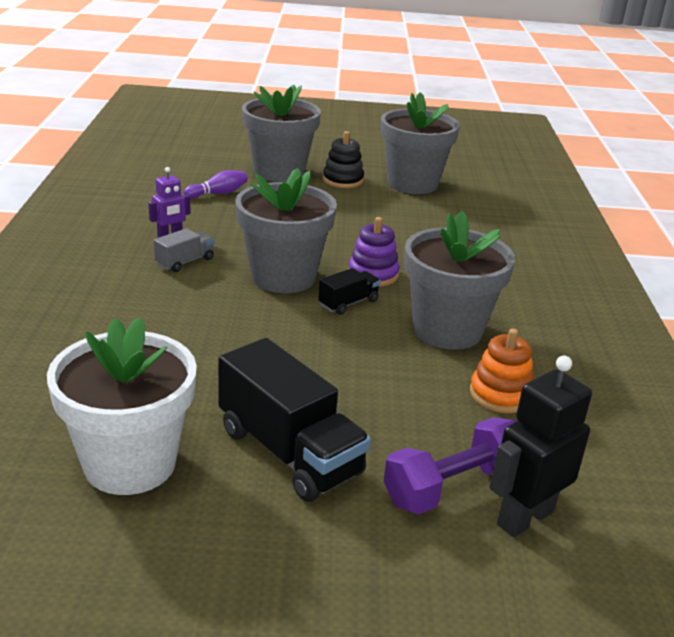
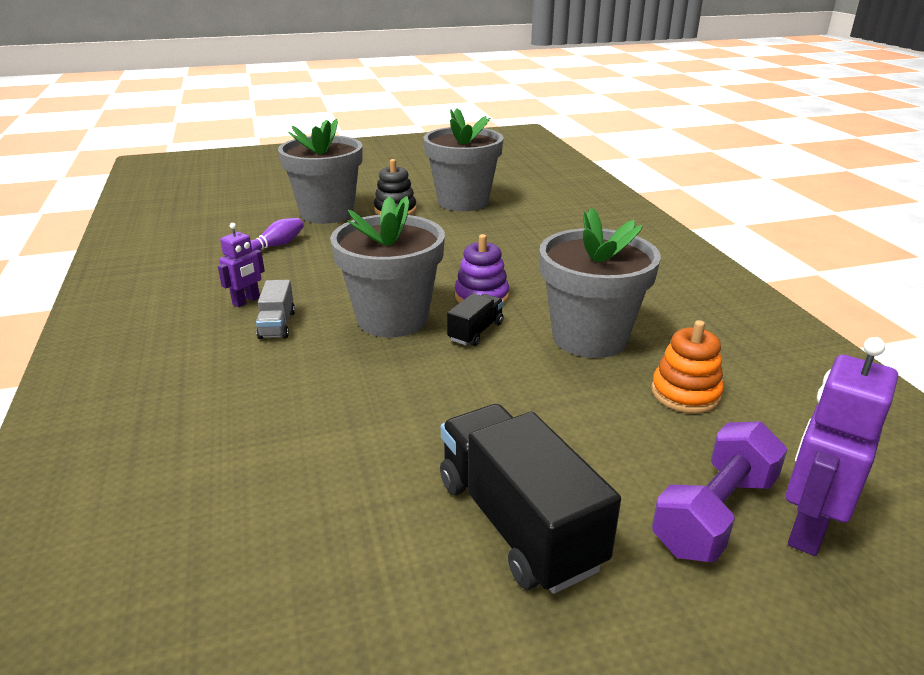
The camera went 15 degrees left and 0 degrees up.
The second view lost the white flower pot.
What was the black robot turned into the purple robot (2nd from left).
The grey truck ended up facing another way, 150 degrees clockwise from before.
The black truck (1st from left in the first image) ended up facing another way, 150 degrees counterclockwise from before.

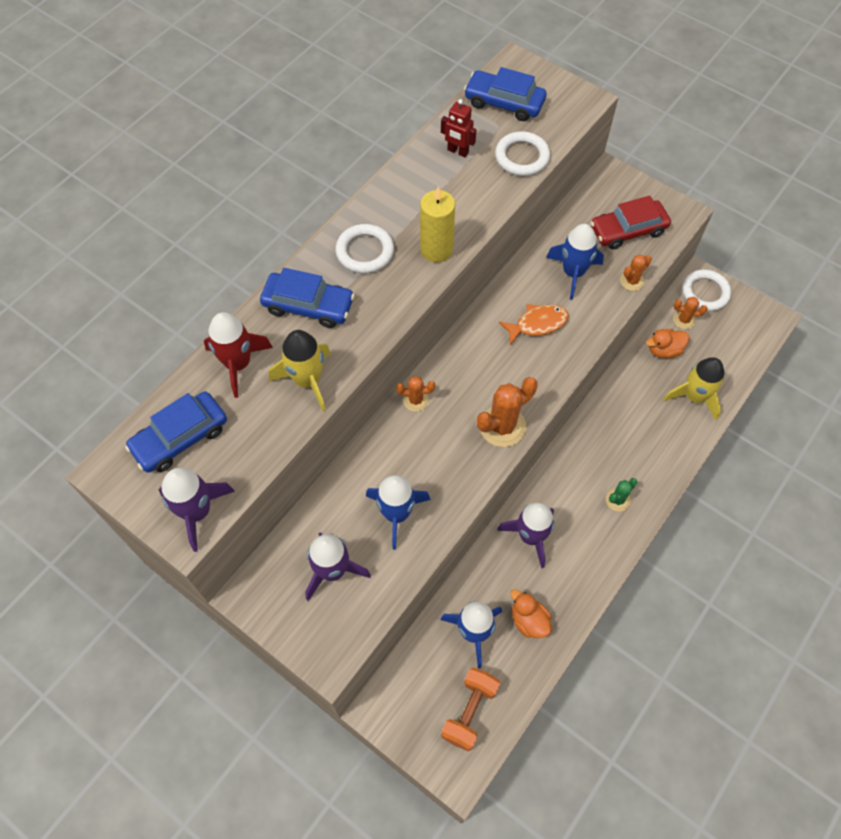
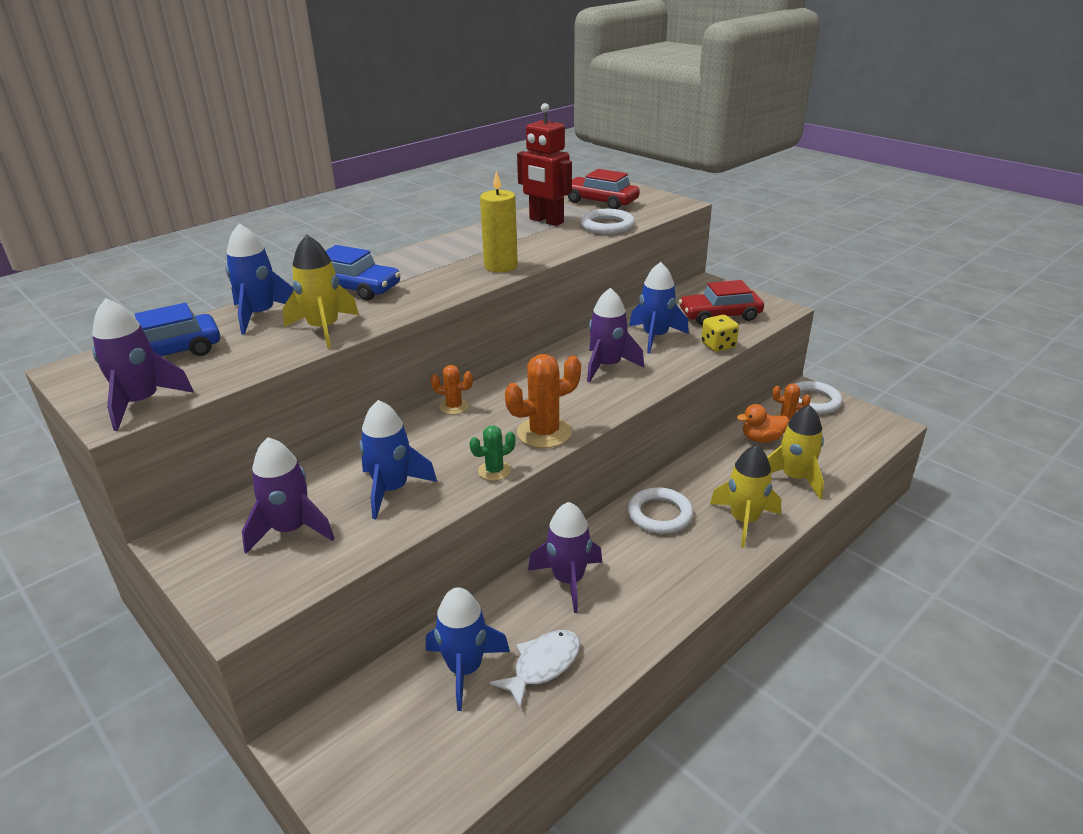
The camera went 10 degrees right and 30 degrees down.
The second view lost the orange dumbbell.
The second view gained the yellow rocket (2nd from left).
The white ring (1st from left in the first image) ended up elsewhere.
The green cactus ended up elsewhere.
Where the orange fish stood, the purple rocket (4th from left) came to stand.
Where the orange duck (1st from left) stood, the white fish came to stand.
Where the orange cactus (3rd from left) stood, the yellow dice came to stand.
What was the red rocket turned into the blue rocket (1st from left).
What was the blue car (3rd from left) turned into the red car (1st from left).
The size of the red robot changed by a factor of 1.73.

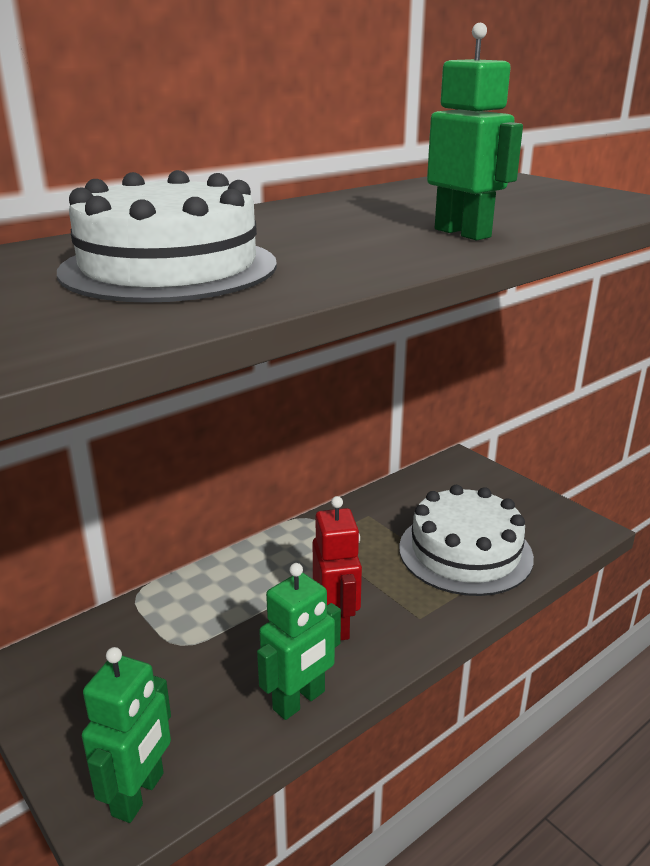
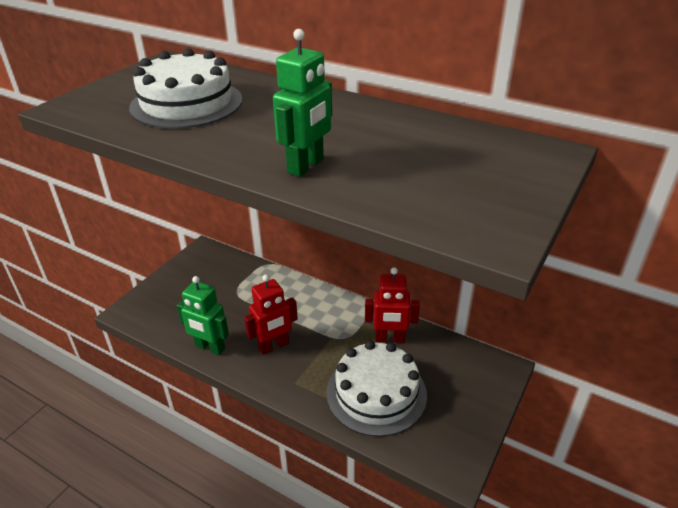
The camera went 70 degrees right and 10 degrees up.
The second view lost the green robot (1st from left).
The second view gained the red robot (2nd from left).

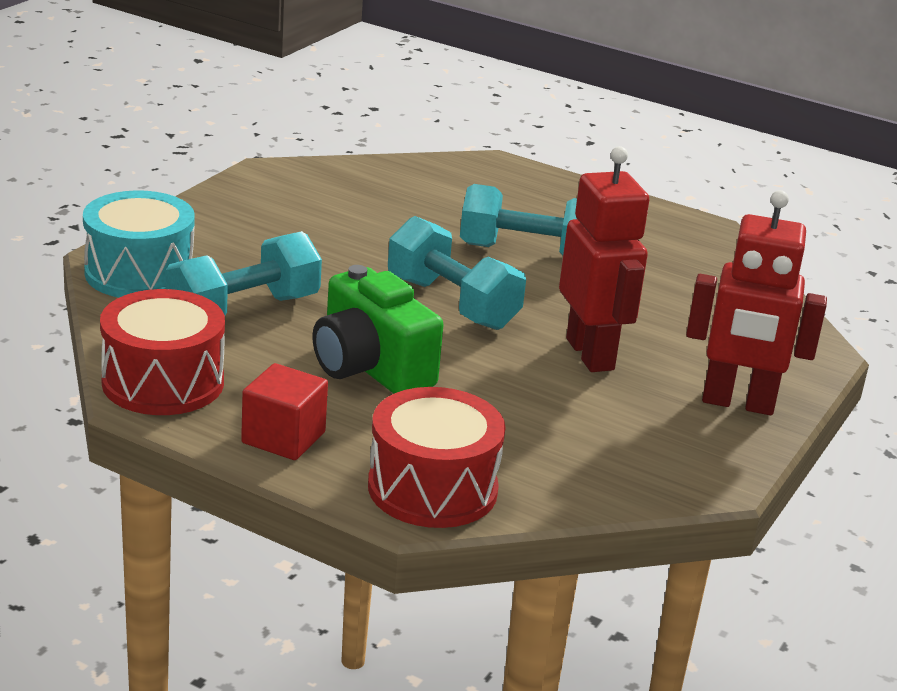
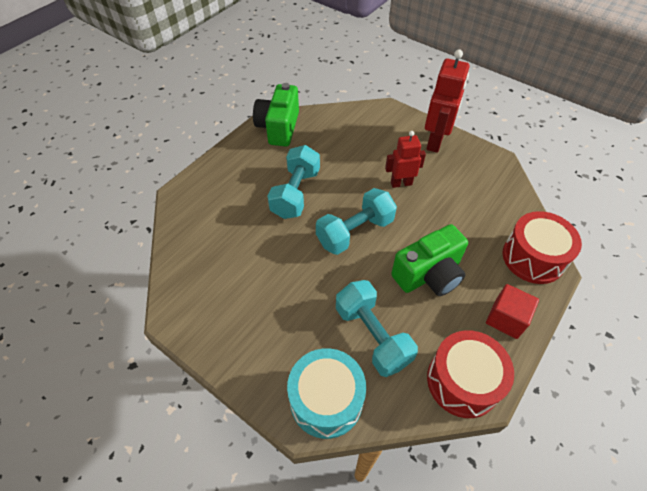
The camera went 80 degrees left and 25 degrees up.
The second view gained the green camera (1st from left).
The size of the red robot (1st from left) changed by a factor of 0.63.

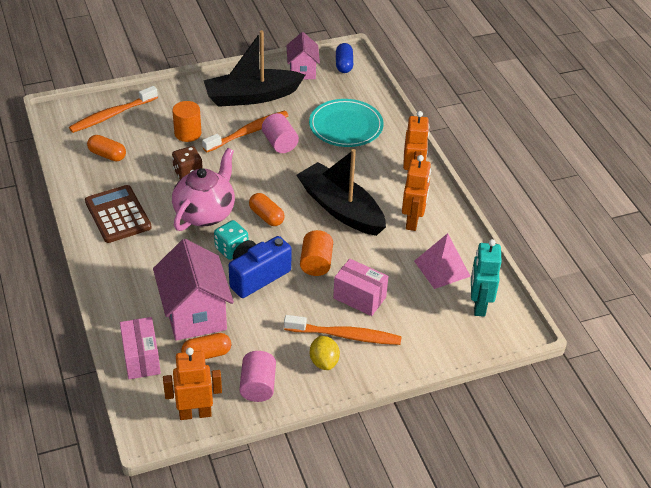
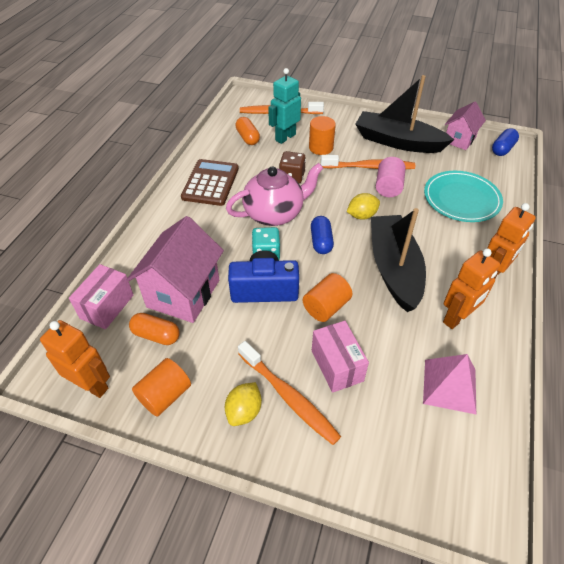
The camera went 40 degrees right and 5 degrees up.
The second view gained the yellow lemon (2nd from left).
The turquoise robot ended up elsewhere.
What was the pink cylinder (1st from left) turned into the orange cylinder (1st from left).
What was the orange capsule (3rd from left) turned into the blue capsule (1st from left).

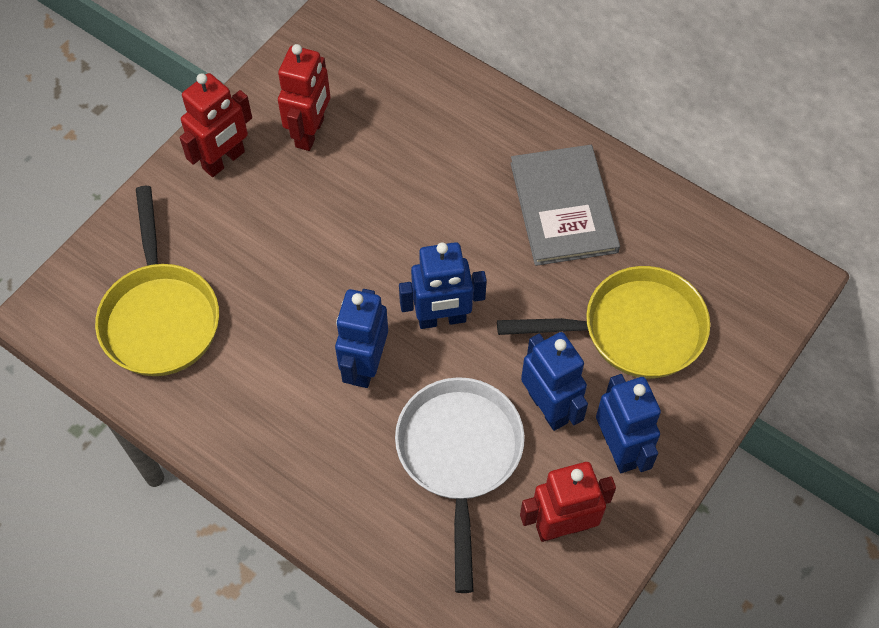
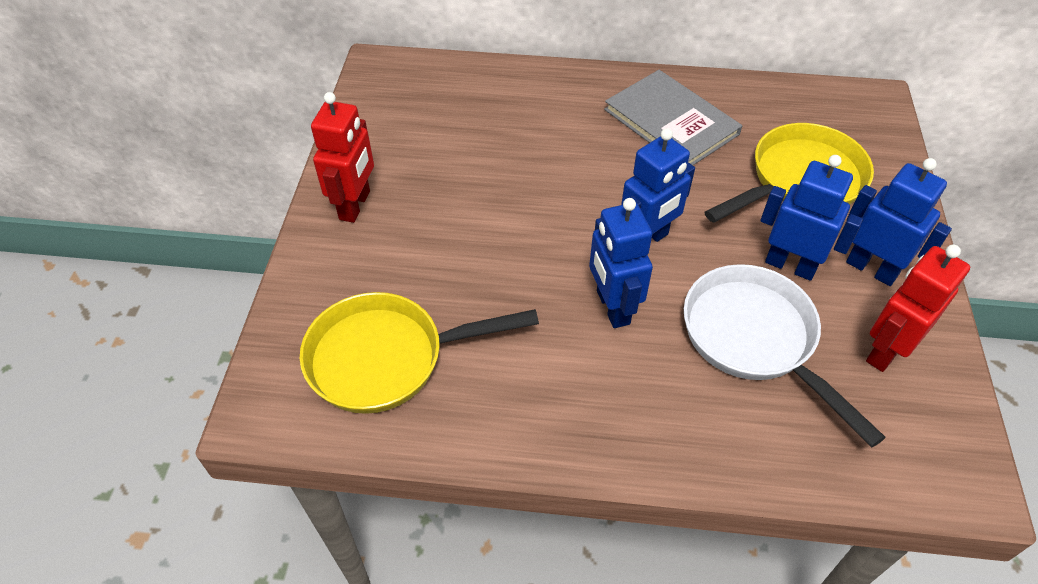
The camera went 30 degrees left and 10 degrees down.
The second view lost the red robot (2nd from left).
The yellow pan (1st from left) ended up facing another way, 120 degrees clockwise from before.

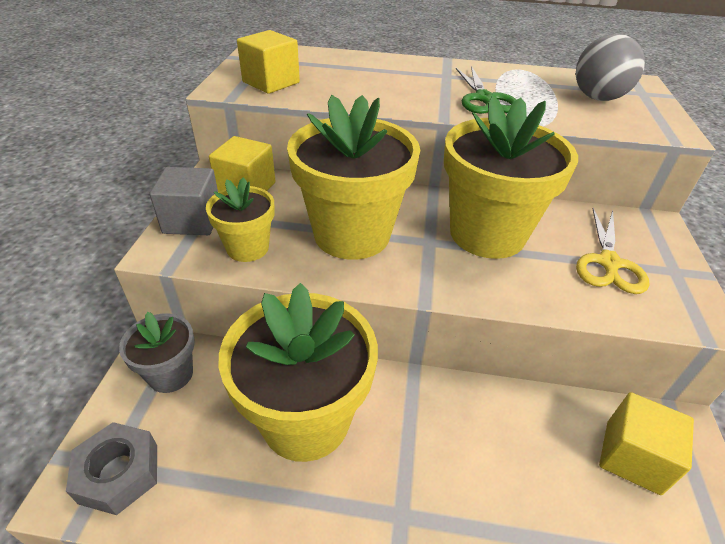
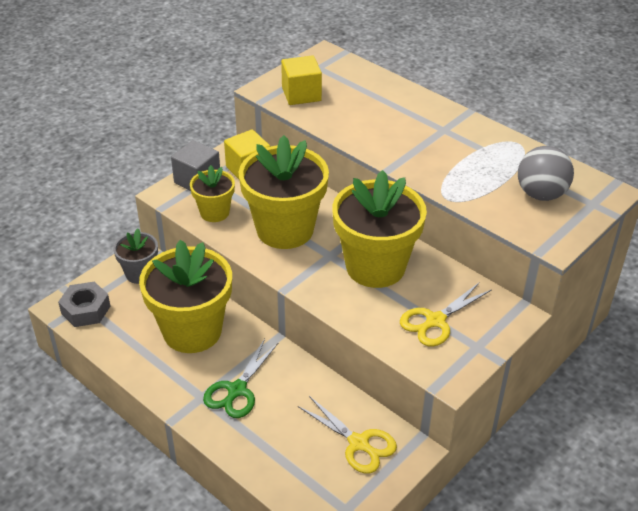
The camera went 35 degrees right and 0 degrees up.
The green scissors ended up elsewhere.
Where the yellow cube (3rd from left) stood, the yellow scissors (1st from left) came to stand.

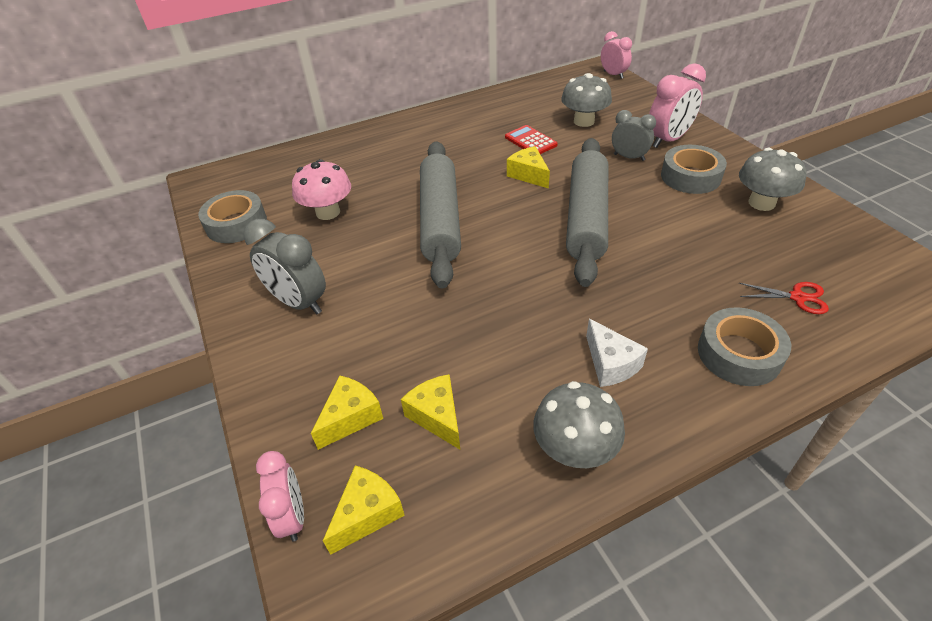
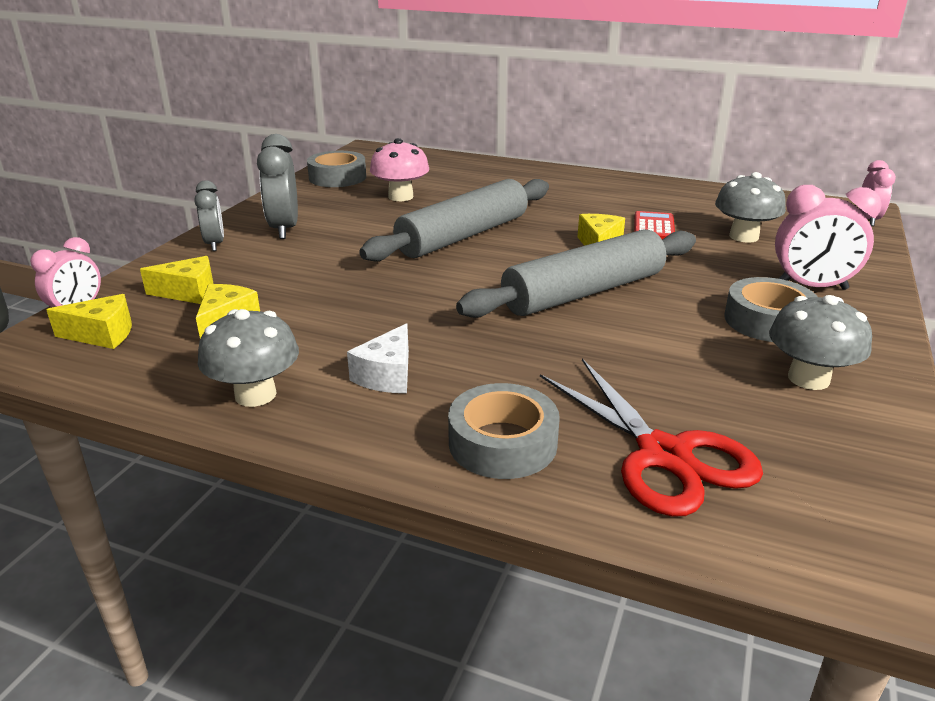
The camera went 45 degrees right and 15 degrees down.
The grey clock (2nd from left in the first image) ended up elsewhere.
The size of the red scissors changed by a factor of 2.10.

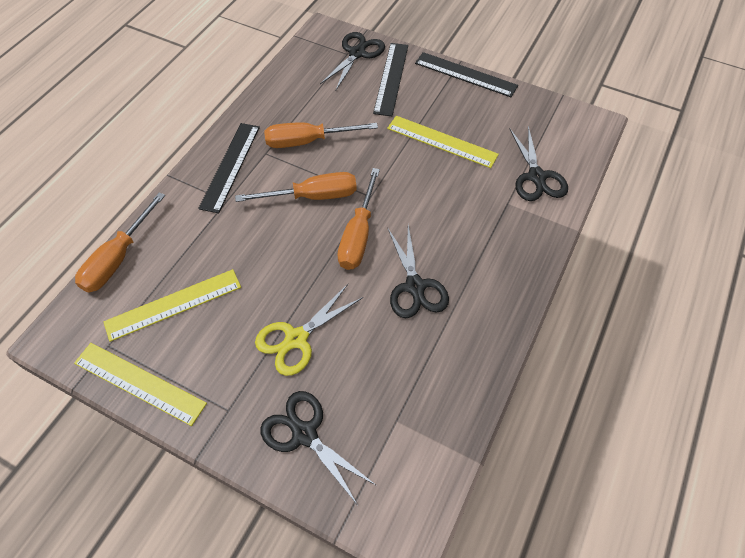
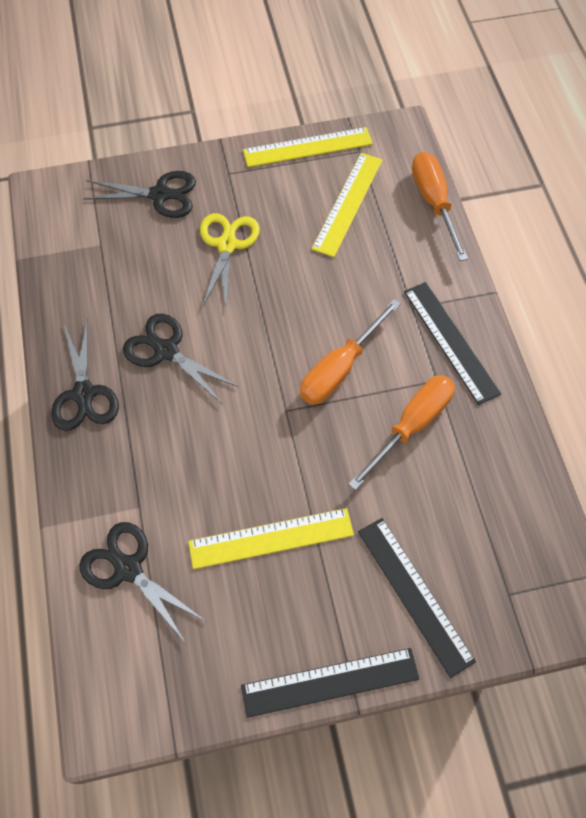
The camera went 140 degrees right and 5 degrees up.
The second view lost the orange screwdriver (4th from left).
The black scissors (2nd from left in the first image) ended up elsewhere.

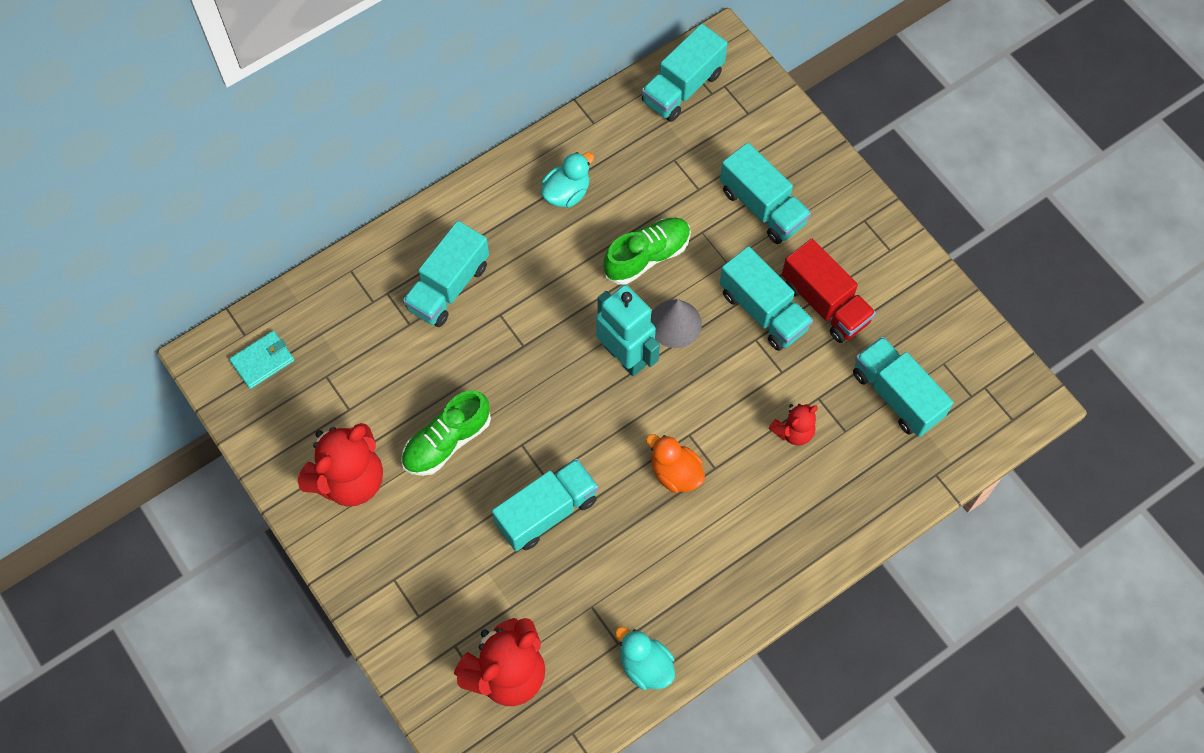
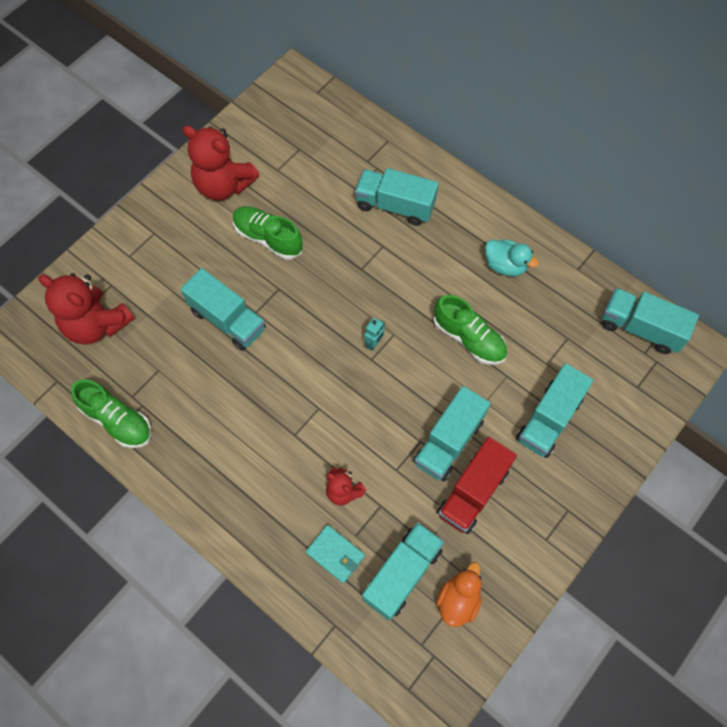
The camera went 75 degrees right and 0 degrees up.
The second view lost the grey cone.
The turquoise wallet ended up elsewhere.
The orange duck ended up elsewhere.
Where the turquoise duck (2nd from left) stood, the green shoe (1st from left) came to stand.
The size of the turquoise robot changed by a factor of 0.43.

